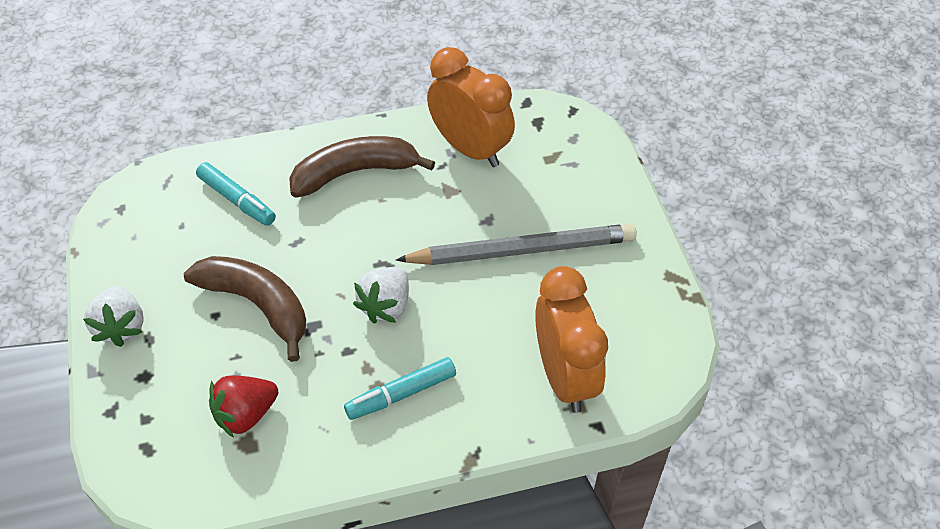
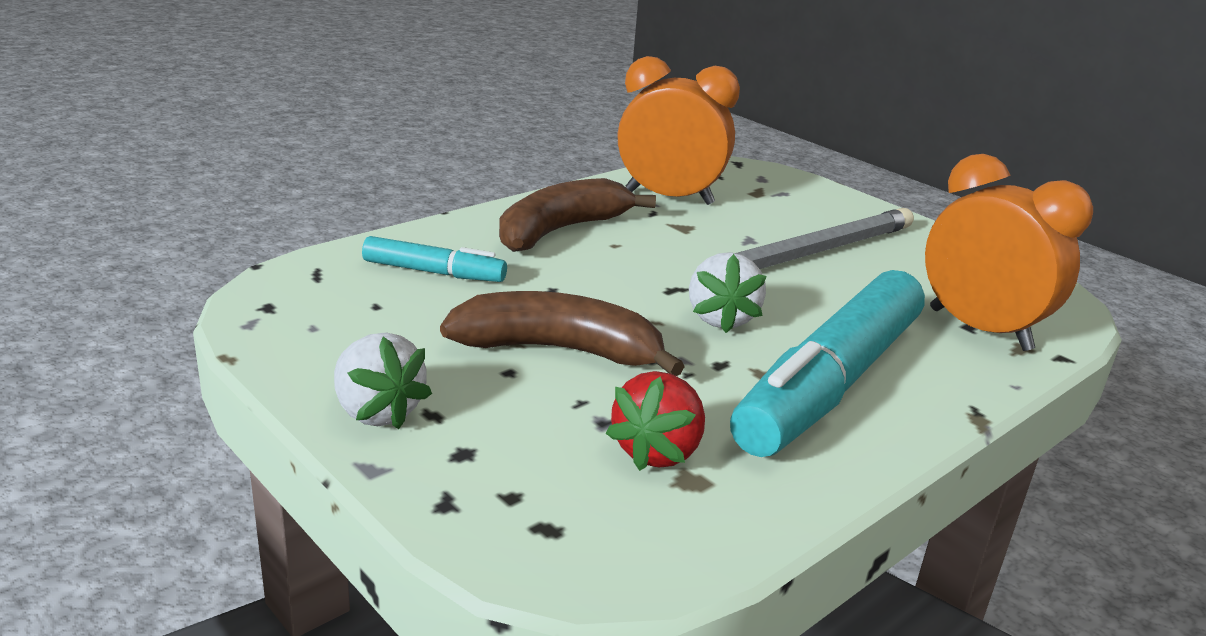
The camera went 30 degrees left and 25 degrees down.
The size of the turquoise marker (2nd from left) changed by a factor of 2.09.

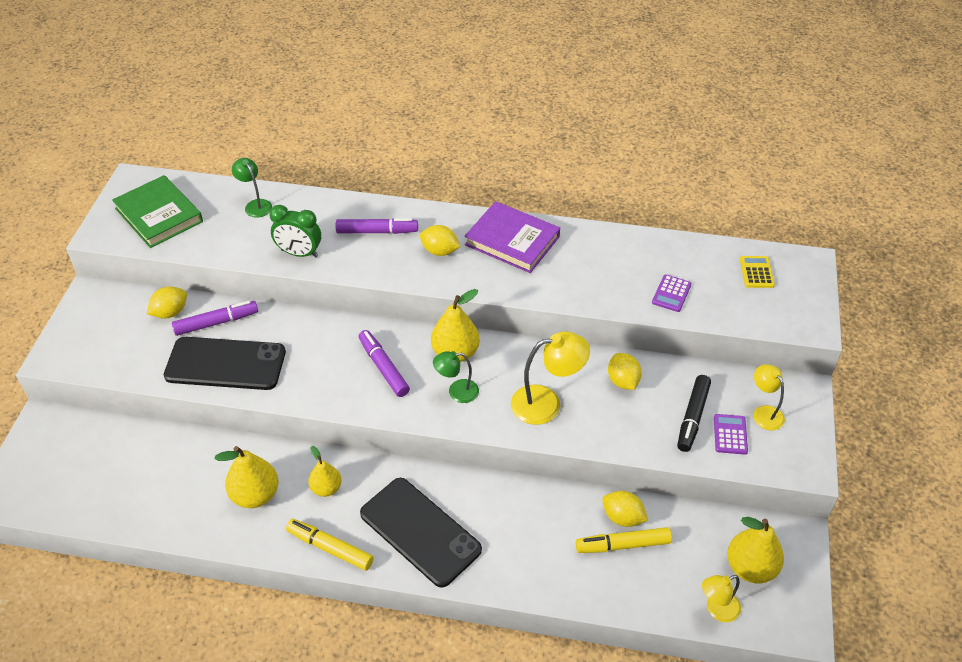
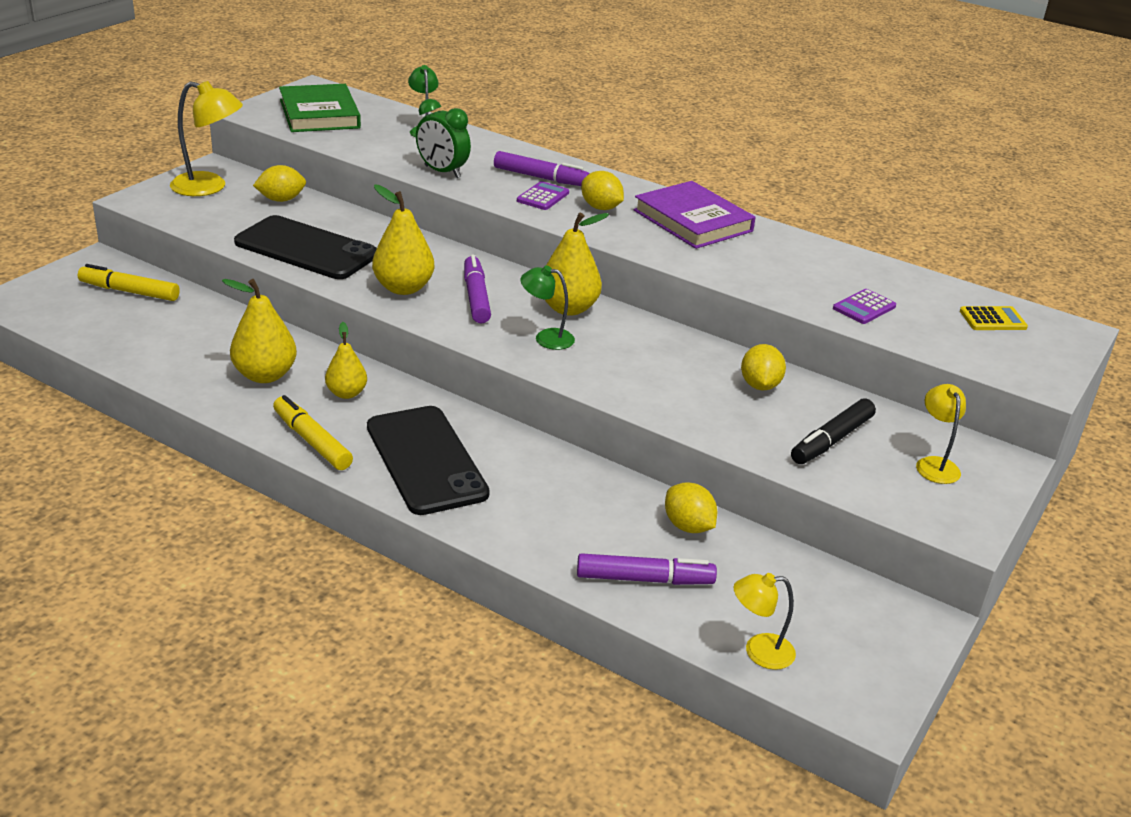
The camera went 20 degrees right and 15 degrees down.
The purple marker (1st from left in the first image) ended up elsewhere.
The yellow lamp (1st from left) ended up elsewhere.
The yellow marker (2nd from left in the first image) ended up elsewhere.
The purple calculator (2nd from left in the first image) ended up elsewhere.
The yellow pear (4th from left in the first image) ended up elsewhere.
The yellow calculator ended up facing another way, 60 degrees clockwise from before.

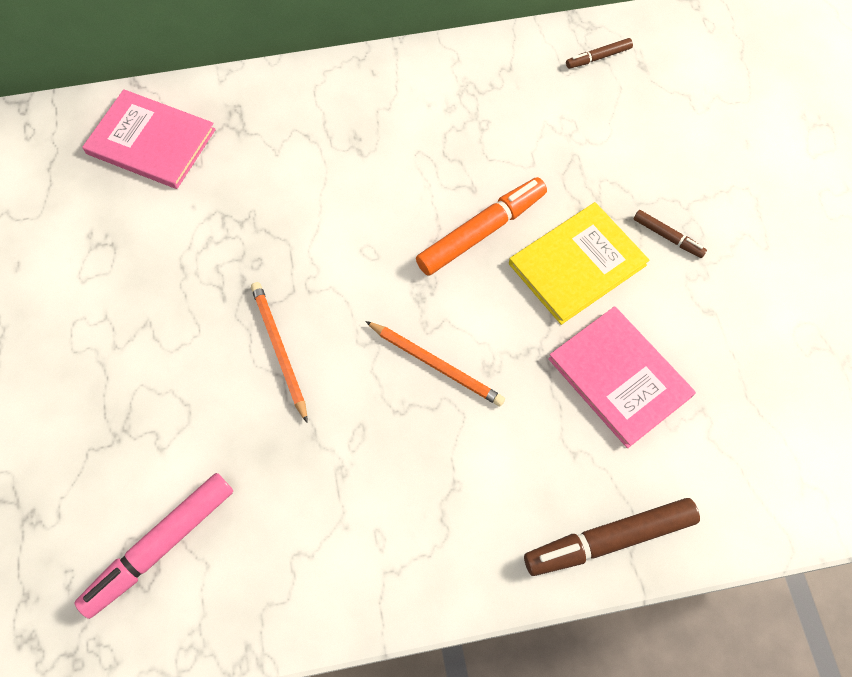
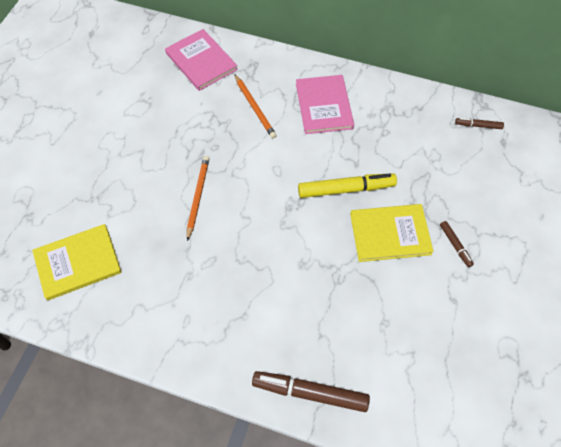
The camera went 30 degrees right and 5 degrees down.
The orange pencil (2nd from left) ended up elsewhere.
The pink book (2nd from left) ended up elsewhere.
Where the pink marker stood, the yellow book (1st from left) came to stand.
What was the orange marker turned into the yellow marker.

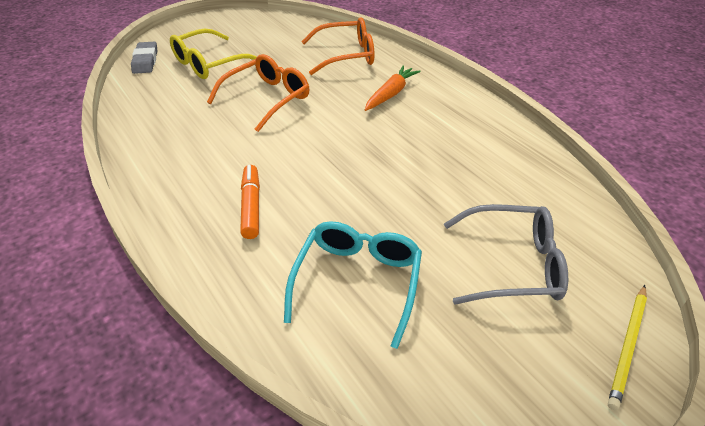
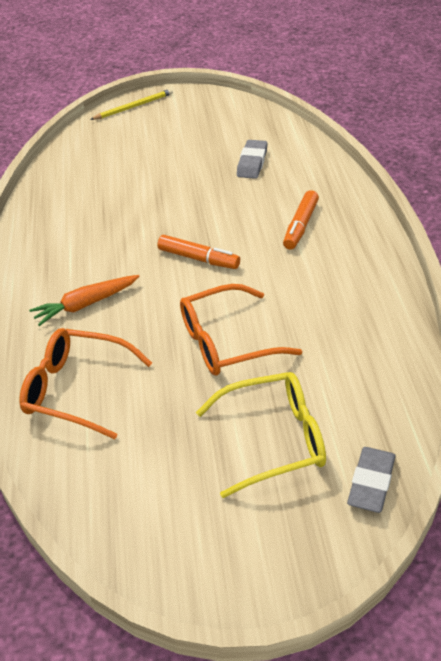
The camera went 150 degrees left and 0 degrees up.
The second view lost the grey glasses.
The second view gained the orange marker (1st from left).
Where the turquoise glasses stood, the grey eraser (1st from left) came to stand.

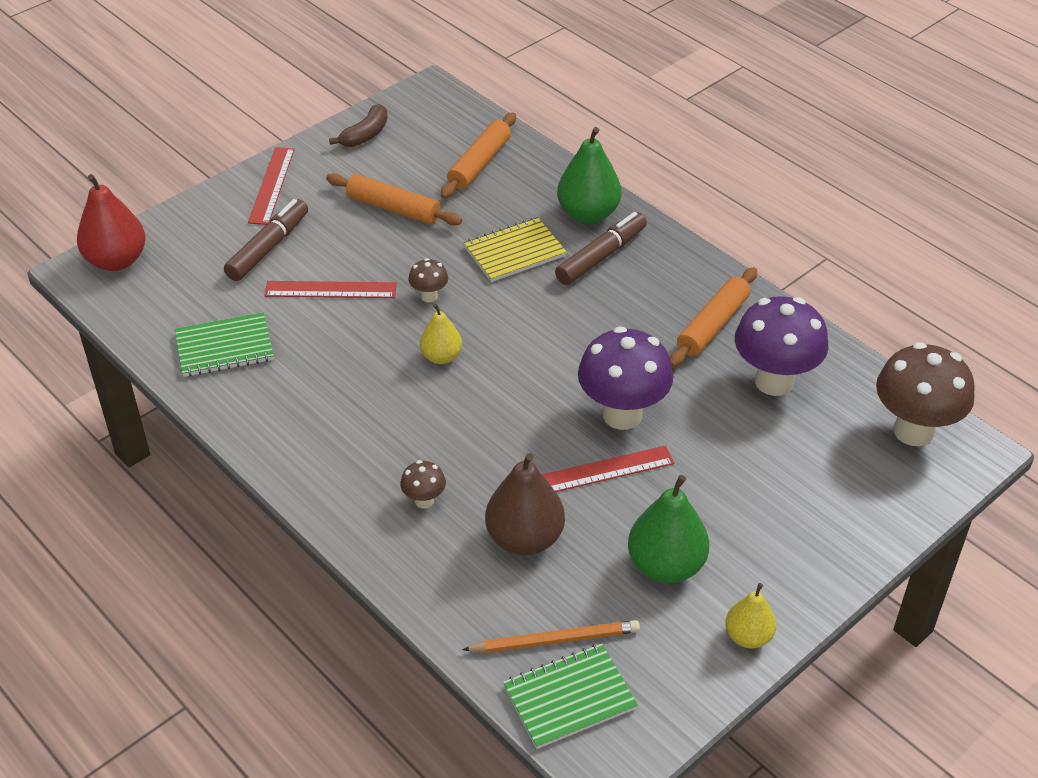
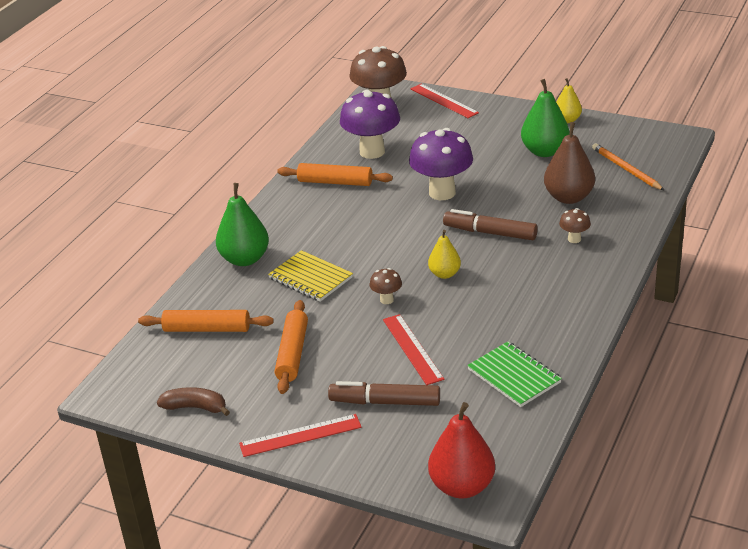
The camera went 110 degrees left and 10 degrees down.
The second view lost the green notebook (2nd from left).
The red ruler (3rd from left) ended up elsewhere.
The brown marker (2nd from left) ended up elsewhere.

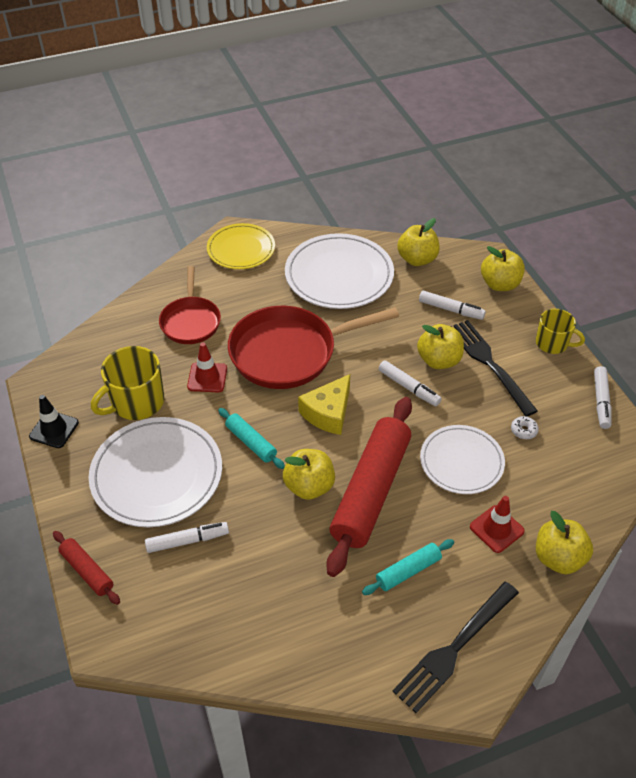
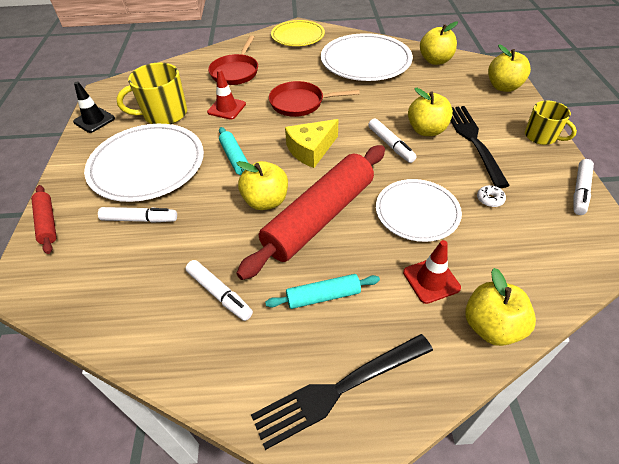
The camera went 20 degrees right and 0 degrees up.
The white marker (3rd from left in the first image) ended up elsewhere.
The size of the red pan (2nd from left) changed by a factor of 0.60.

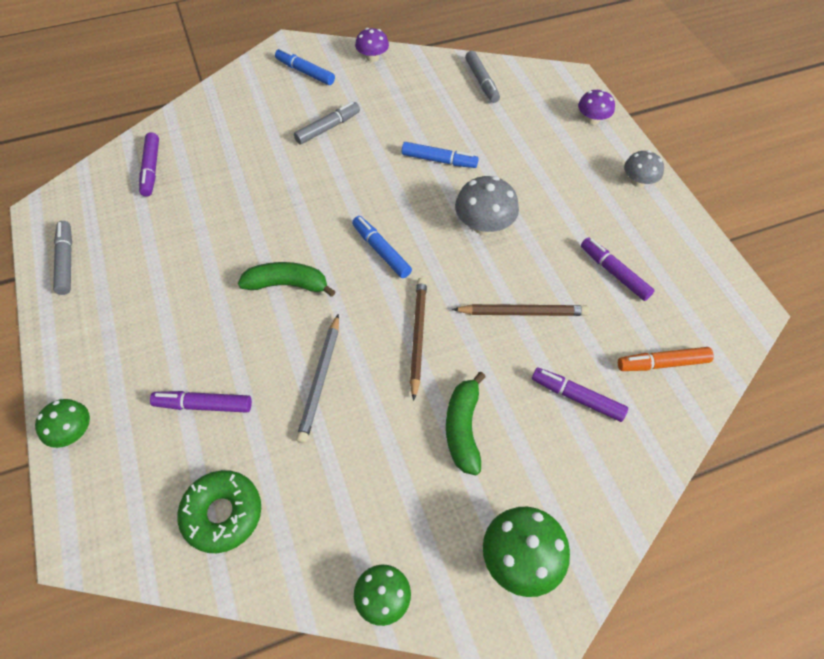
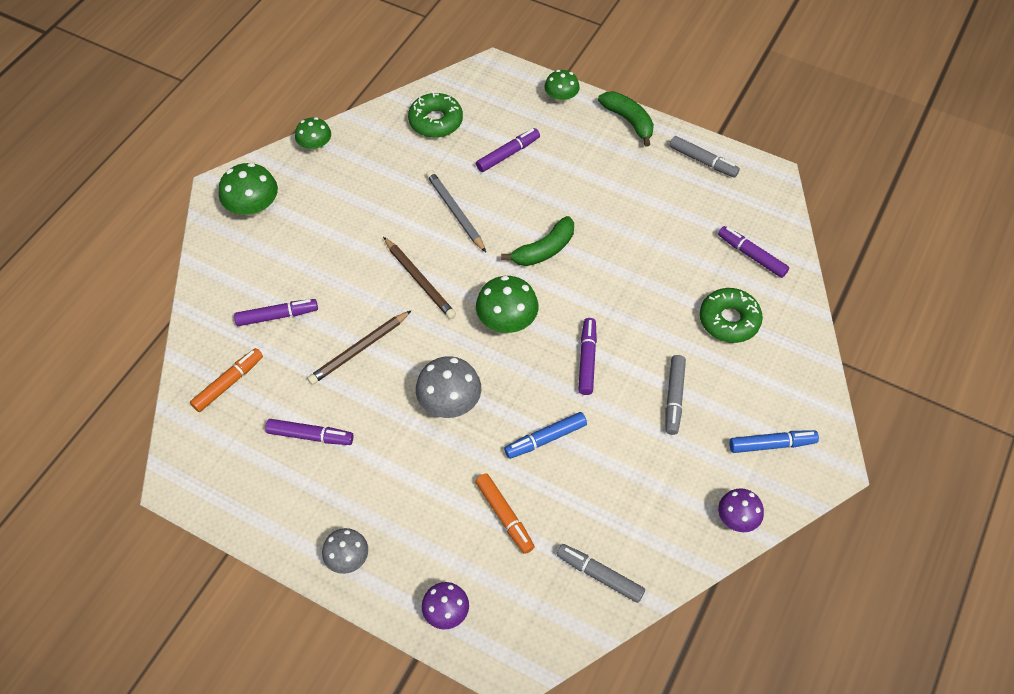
The camera went 140 degrees right and 0 degrees up.
The second view gained the orange marker (2nd from left).
The second view gained the purple marker (4th from left).
The second view gained the green donut (2nd from left).
The green banana (2nd from left) ended up elsewhere.
Where the blue marker (2nd from left) stood, the green mushroom (3rd from left) came to stand.

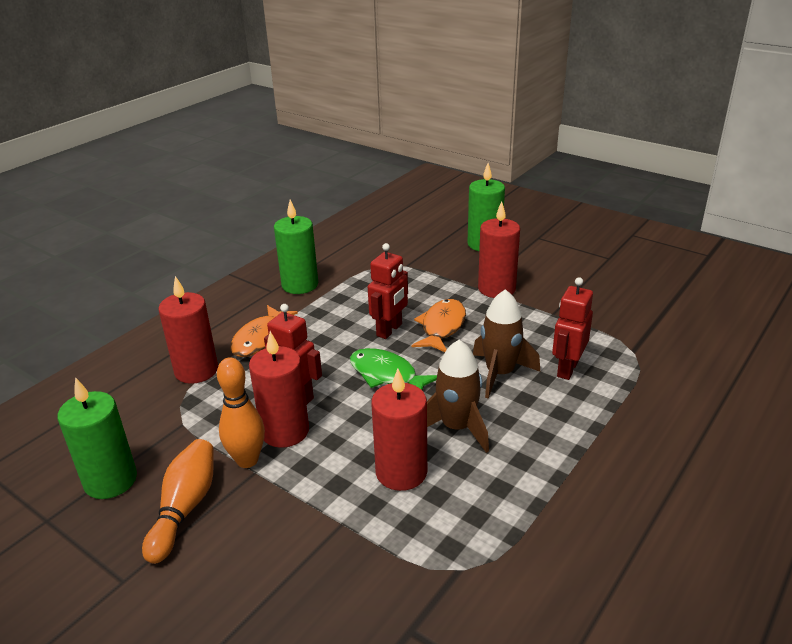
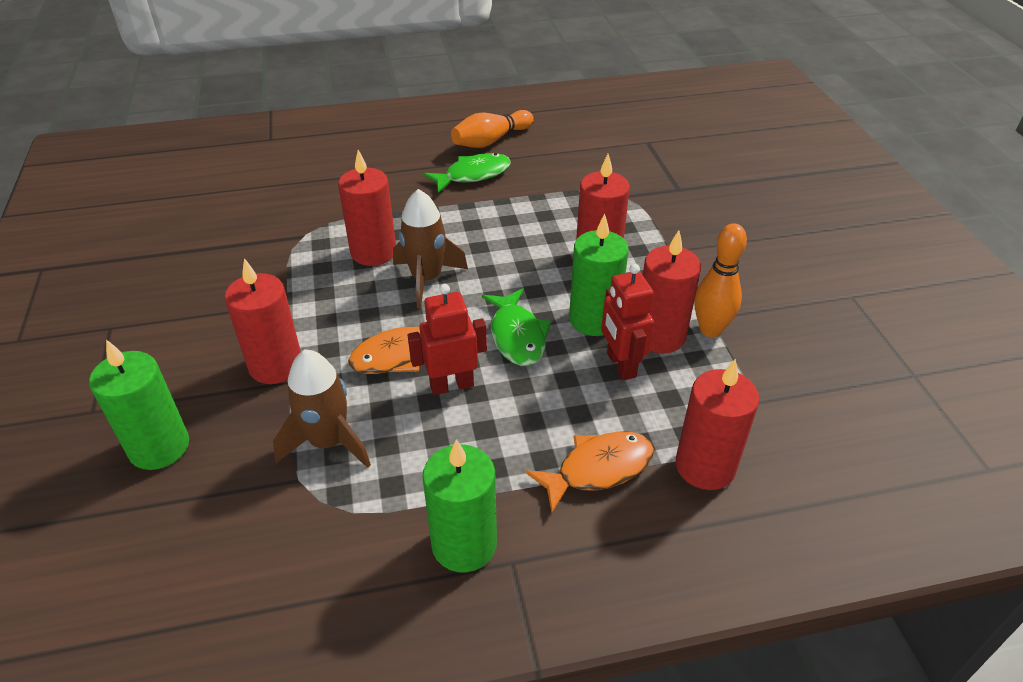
The camera went 140 degrees left and 10 degrees up.
The second view gained the green fish (1st from left).
The green candle (1st from left in the first image) ended up elsewhere.
The orange bowling pin (1st from left) ended up elsewhere.
The brown rocket (1st from left) ended up elsewhere.
Where the red robot (3rd from left) stood, the red candle (2nd from left) came to stand.

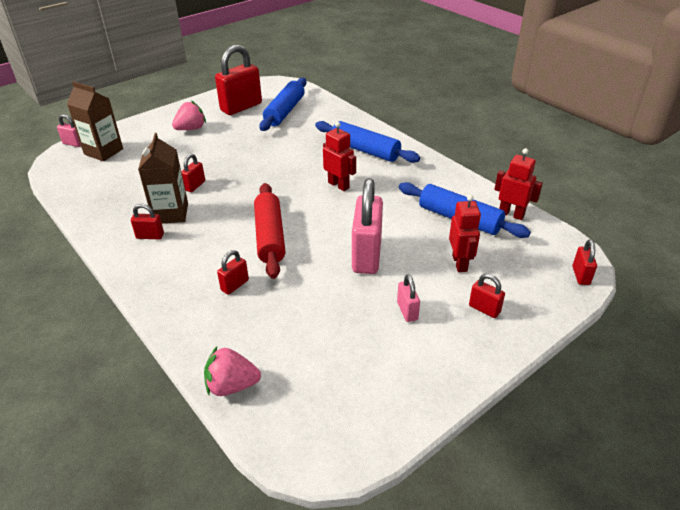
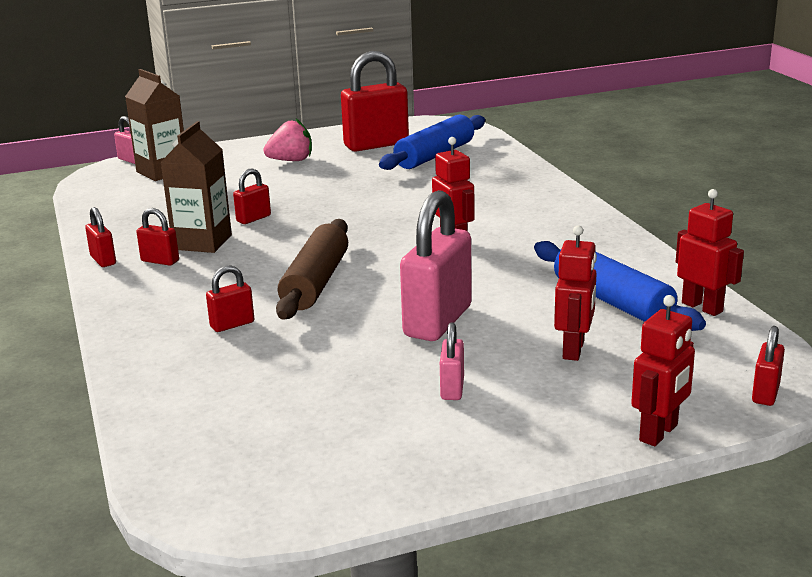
The camera went 20 degrees right and 15 degrees down.
The second view lost the pink strawberry (2nd from left).
The second view lost the blue rolling pin (2nd from left).
The second view gained the red robot (3rd from left).
The red padlock (5th from left in the first image) ended up elsewhere.
What was the red rolling pin turned into the brown rolling pin.

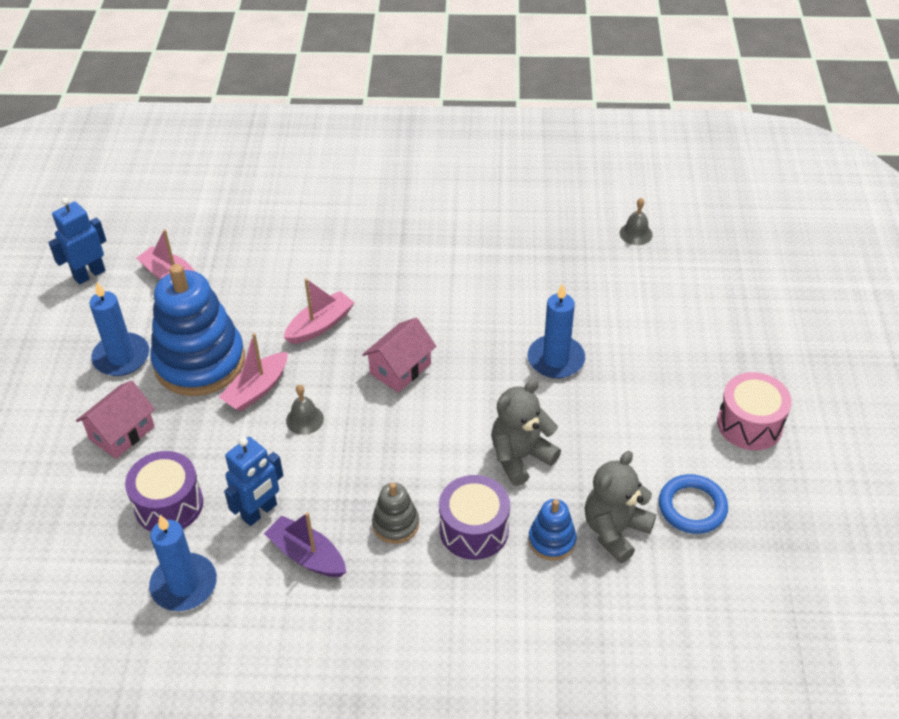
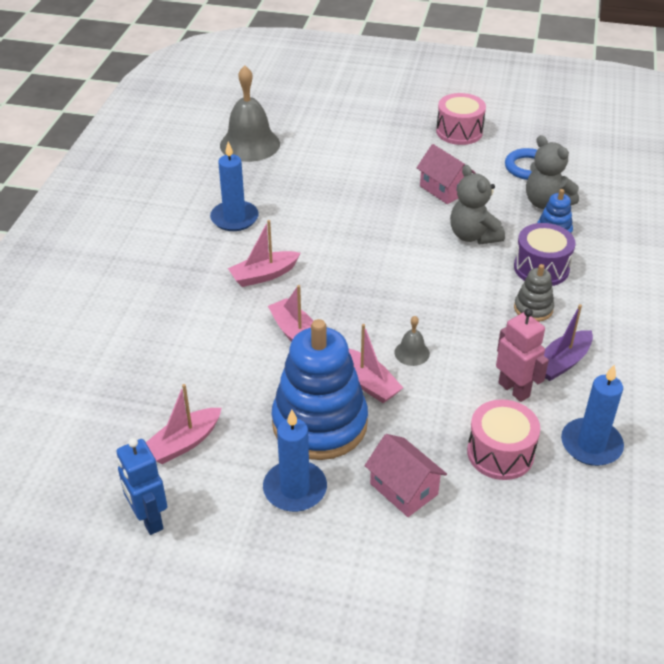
The camera went 80 degrees left and 5 degrees down.
The second view gained the pink boat (2nd from left).
The pink house (2nd from left) ended up elsewhere.
The blue candle (3rd from left in the first image) ended up elsewhere.
What was the purple drum (1st from left) turned into the pink drum (2nd from left).
What was the blue robot (2nd from left) turned into the pink robot.
The size of the grey bell (2nd from left in the first image) changed by a factor of 2.18.

